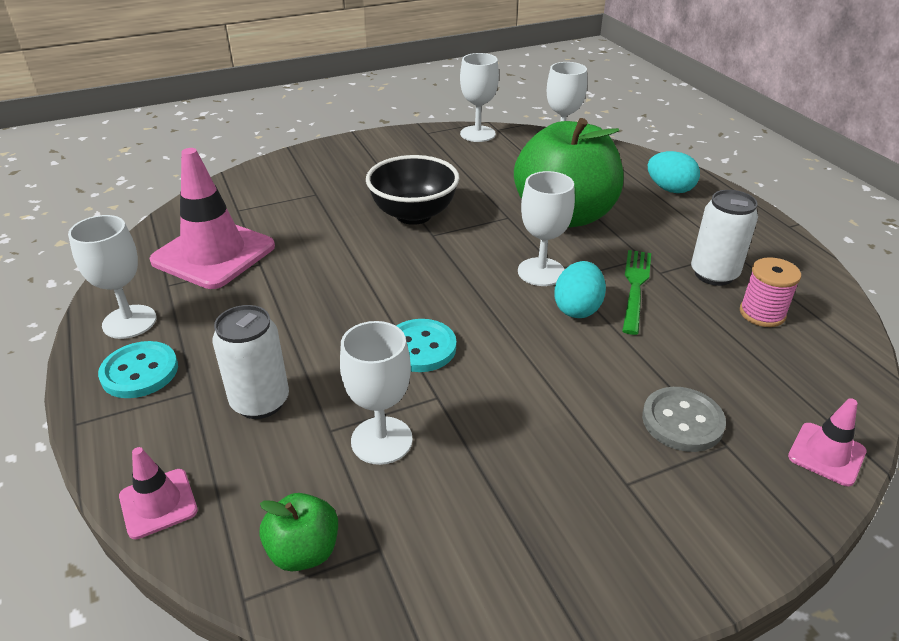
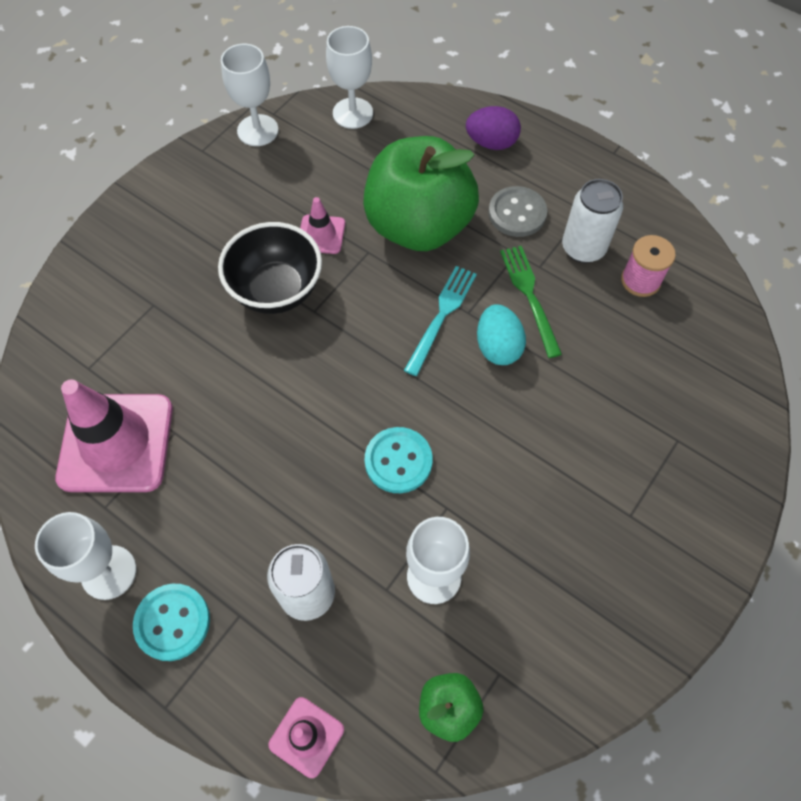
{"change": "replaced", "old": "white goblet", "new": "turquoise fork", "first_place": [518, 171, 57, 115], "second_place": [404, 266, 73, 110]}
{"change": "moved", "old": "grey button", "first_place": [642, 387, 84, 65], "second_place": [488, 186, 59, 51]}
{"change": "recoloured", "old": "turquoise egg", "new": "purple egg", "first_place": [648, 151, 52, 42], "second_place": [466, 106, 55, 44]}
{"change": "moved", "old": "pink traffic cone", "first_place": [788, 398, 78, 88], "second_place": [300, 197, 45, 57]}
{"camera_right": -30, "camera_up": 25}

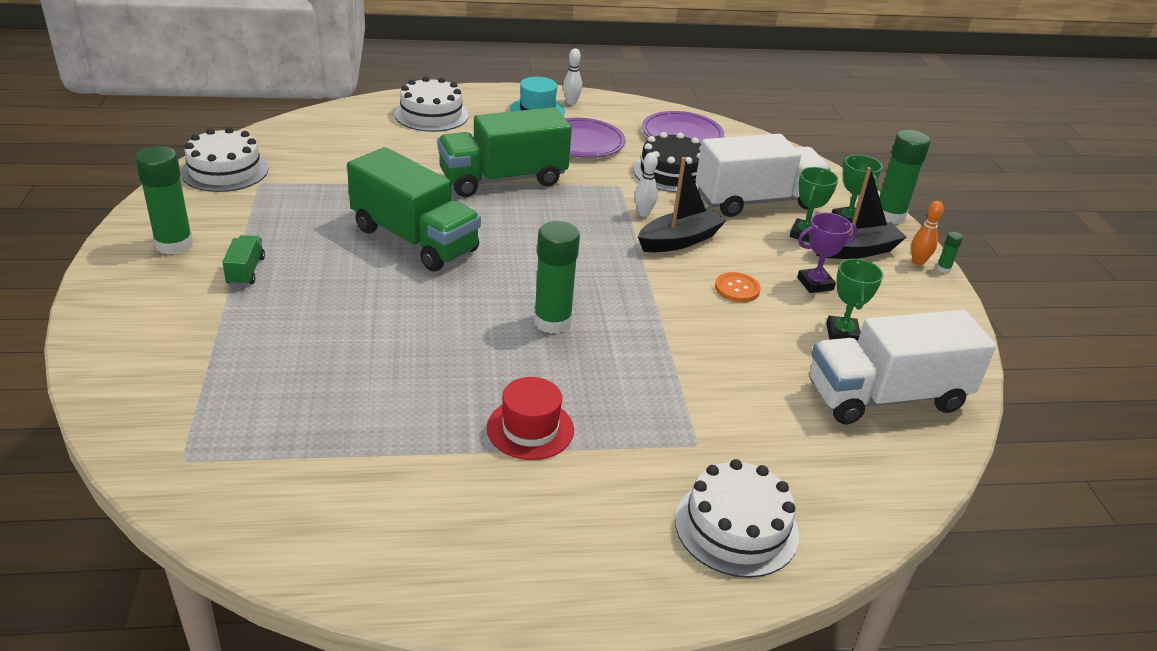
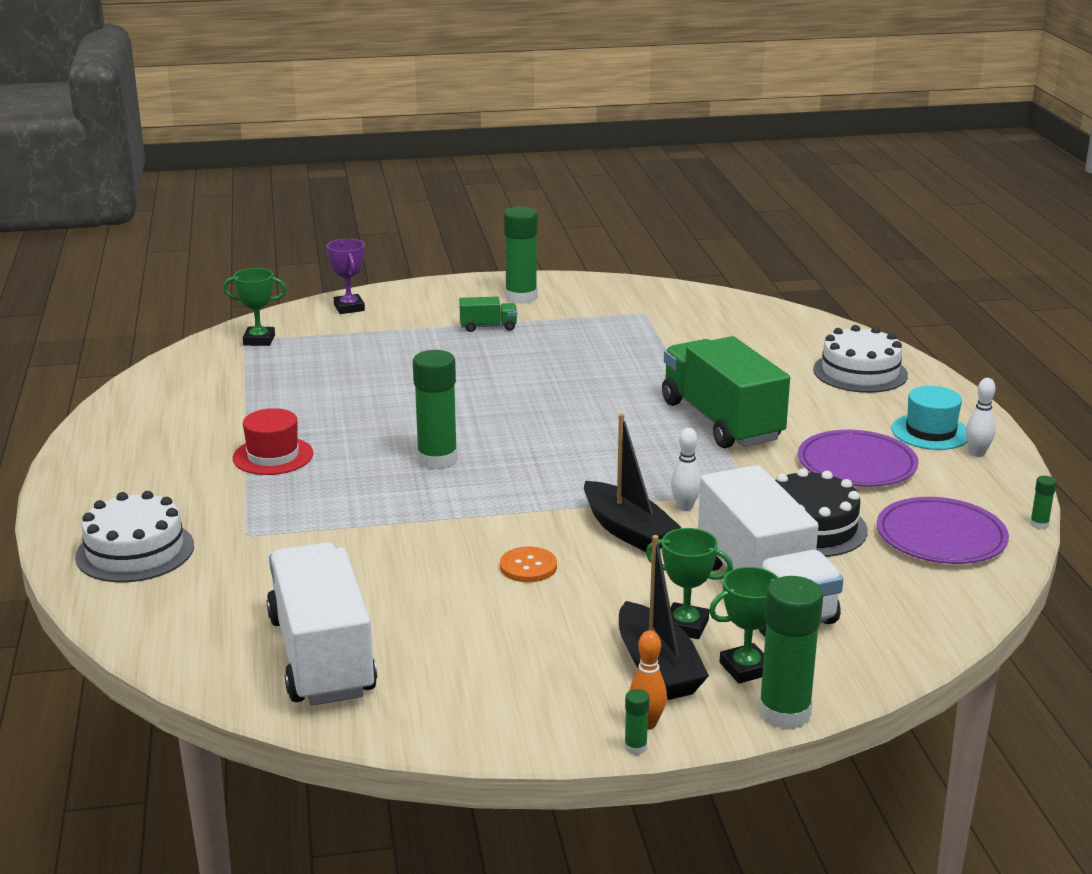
{"change": "removed", "old": "white cake", "first_place": [181, 127, 87, 65]}
{"change": "removed", "old": "green truck", "first_place": [347, 147, 134, 125]}
{"change": "moved", "old": "purple trophy", "first_place": [797, 212, 61, 81], "second_place": [327, 239, 38, 75]}
{"change": "moved", "old": "green trophy", "first_place": [826, 259, 57, 82], "second_place": [223, 268, 63, 78]}
{"change": "added", "new": "green glue stick", "second_place": [1030, 476, 27, 53]}
{"camera_right": 90, "camera_up": -10}

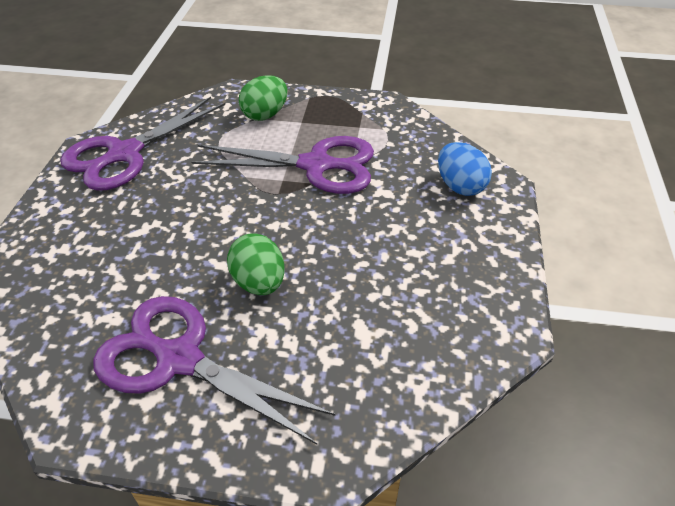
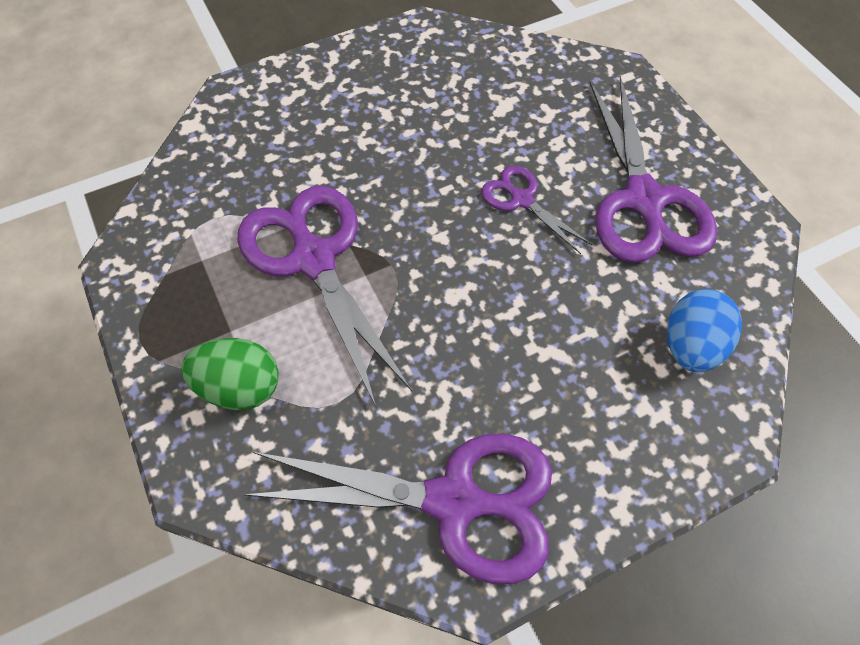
{"change": "replaced", "old": "green egg", "new": "purple scissors", "first_place": [227, 233, 58, 62], "second_place": [481, 166, 111, 88]}
{"change": "moved", "old": "blue egg", "first_place": [438, 142, 54, 54], "second_place": [667, 289, 75, 83]}
{"camera_right": -125, "camera_up": 15}

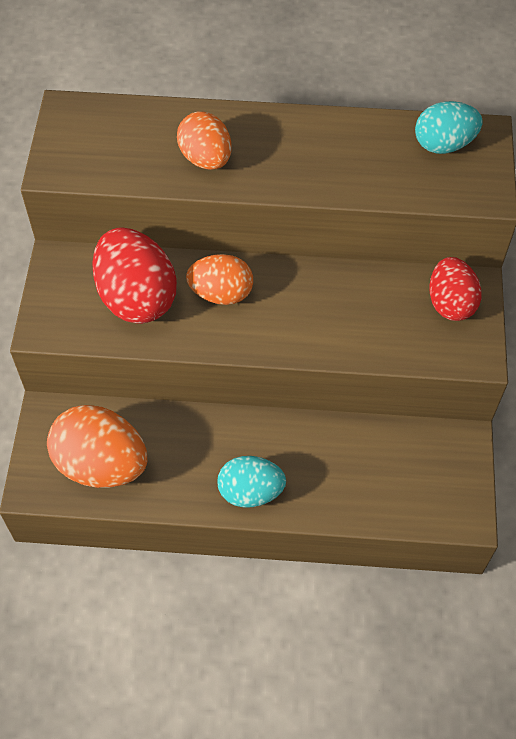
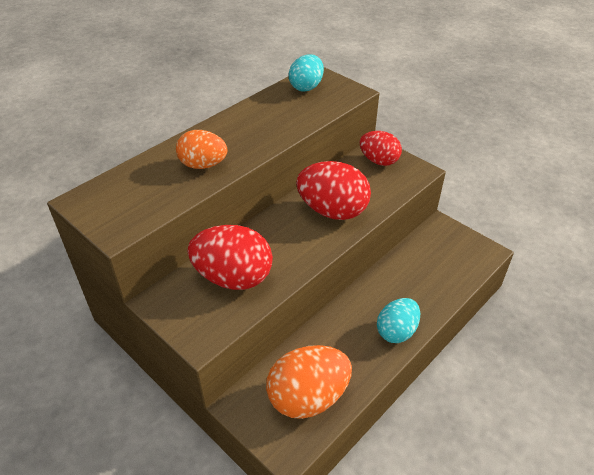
{"change": "removed", "old": "orange egg", "first_place": [186, 254, 67, 51]}
{"change": "added", "new": "red egg", "second_place": [296, 161, 75, 59]}
{"camera_right": -50, "camera_up": -15}

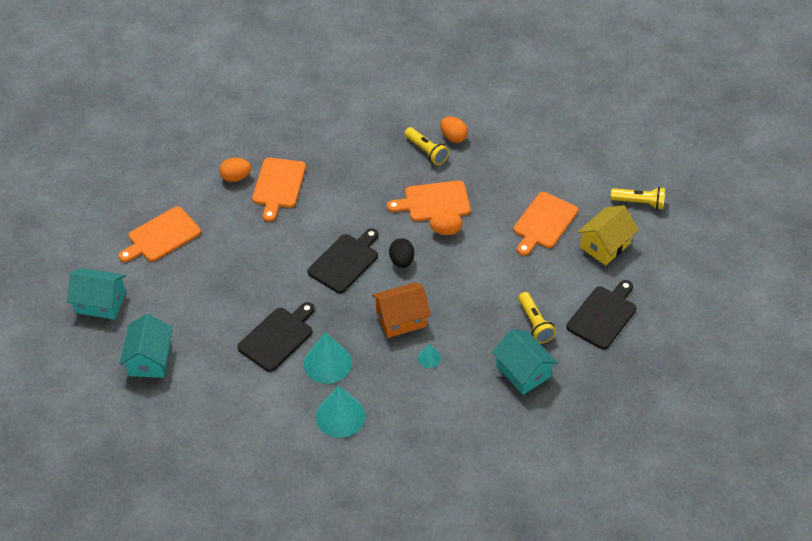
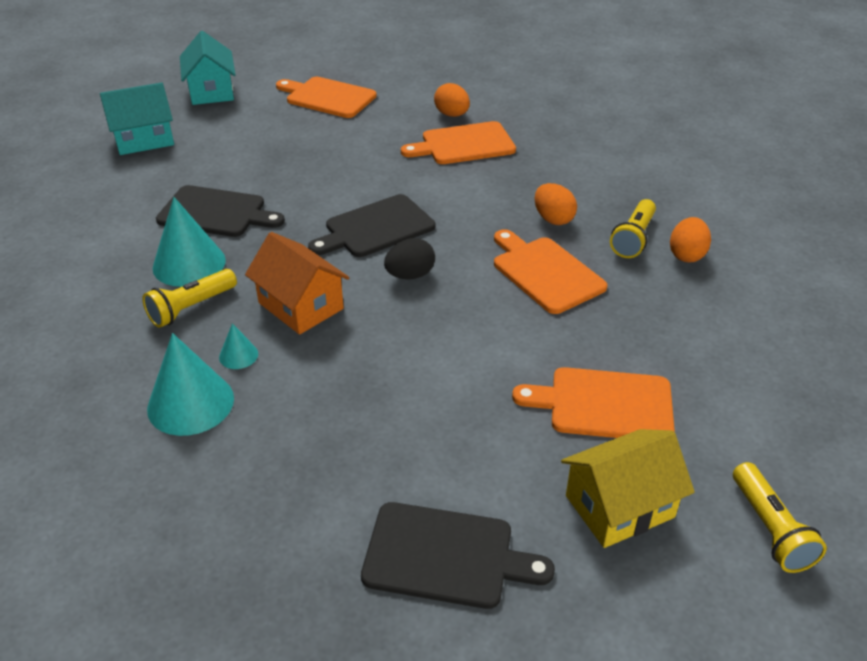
{"change": "turned", "old": "black cutting board", "first_place": [308, 228, 70, 65], "second_place": [308, 194, 127, 63], "degrees": 135}
{"change": "moved", "old": "turquoise cone", "first_place": [316, 386, 50, 52], "second_place": [147, 333, 87, 103]}
{"change": "moved", "old": "orange egg", "first_place": [429, 211, 33, 24], "second_place": [534, 183, 43, 42]}
{"change": "removed", "old": "turquoise house", "first_place": [492, 329, 66, 66]}
{"change": "moved", "old": "yellow flashlight", "first_place": [518, 292, 38, 51], "second_place": [142, 269, 95, 59]}
{"change": "turned", "old": "yellow house", "first_place": [577, 205, 62, 61], "second_place": [561, 429, 134, 119], "degrees": -45}
{"camera_right": 65, "camera_up": -10}

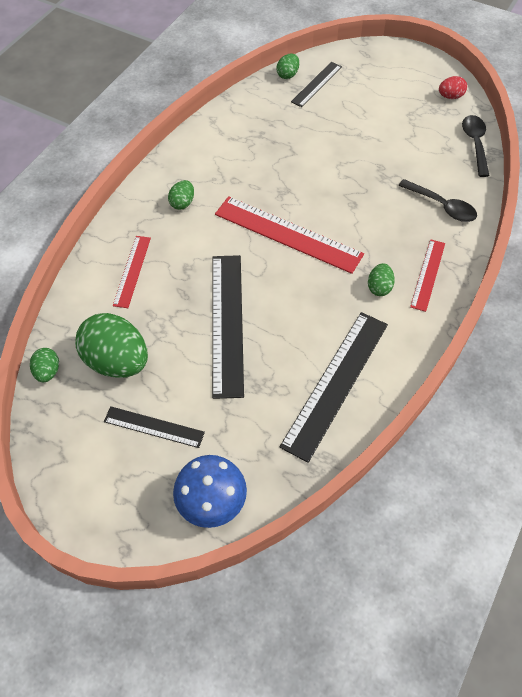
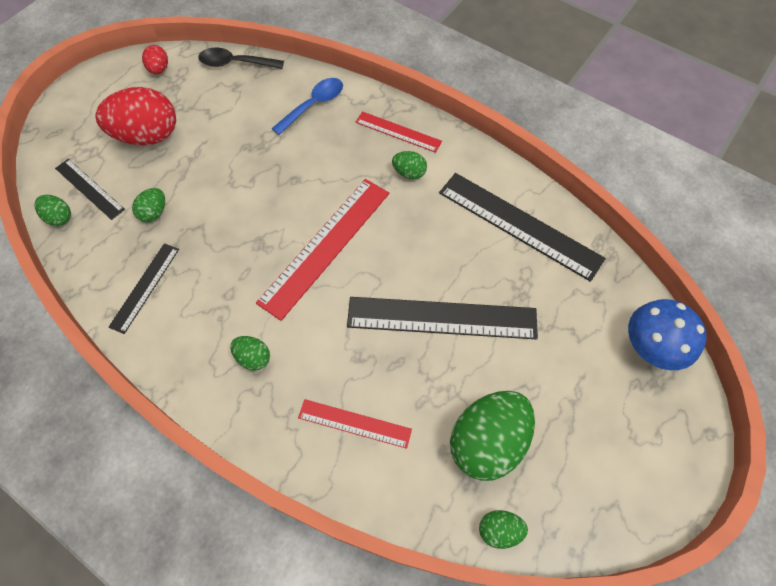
{"change": "moved", "old": "black ruler", "first_place": [104, 406, 101, 42], "second_place": [109, 243, 70, 91]}
{"change": "recoloured", "old": "black spoon", "new": "blue spoon", "first_place": [398, 179, 79, 43], "second_place": [271, 78, 72, 57]}
{"change": "added", "new": "red egg", "second_place": [95, 87, 81, 59]}
{"change": "added", "new": "green egg", "second_place": [132, 188, 33, 34]}
{"camera_right": -85, "camera_up": 5}

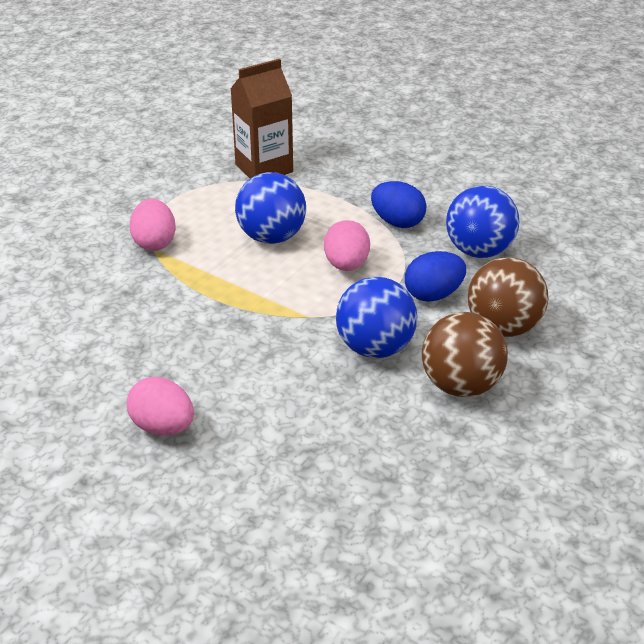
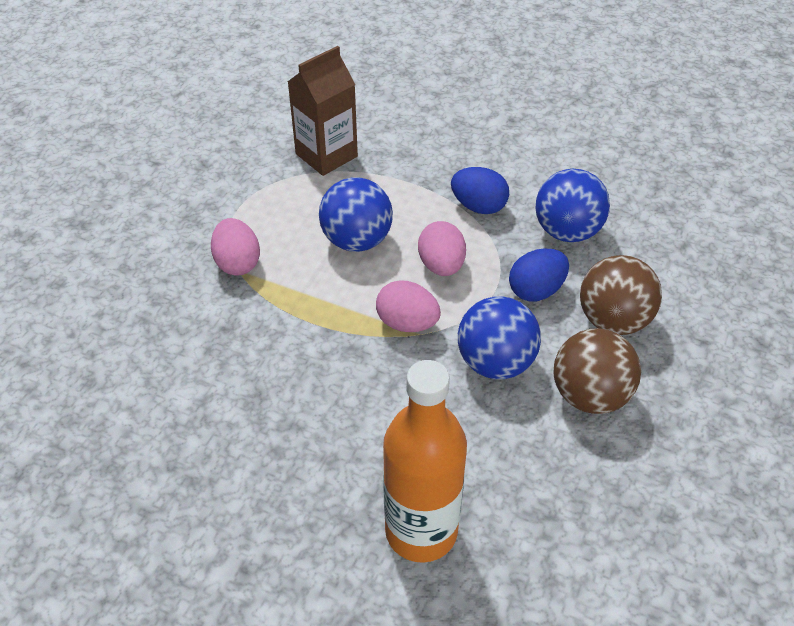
{"change": "moved", "old": "pink egg", "first_place": [127, 377, 67, 58], "second_place": [376, 280, 65, 52]}
{"change": "added", "new": "orange bottle", "second_place": [383, 360, 84, 203]}
{"camera_right": -10, "camera_up": 10}

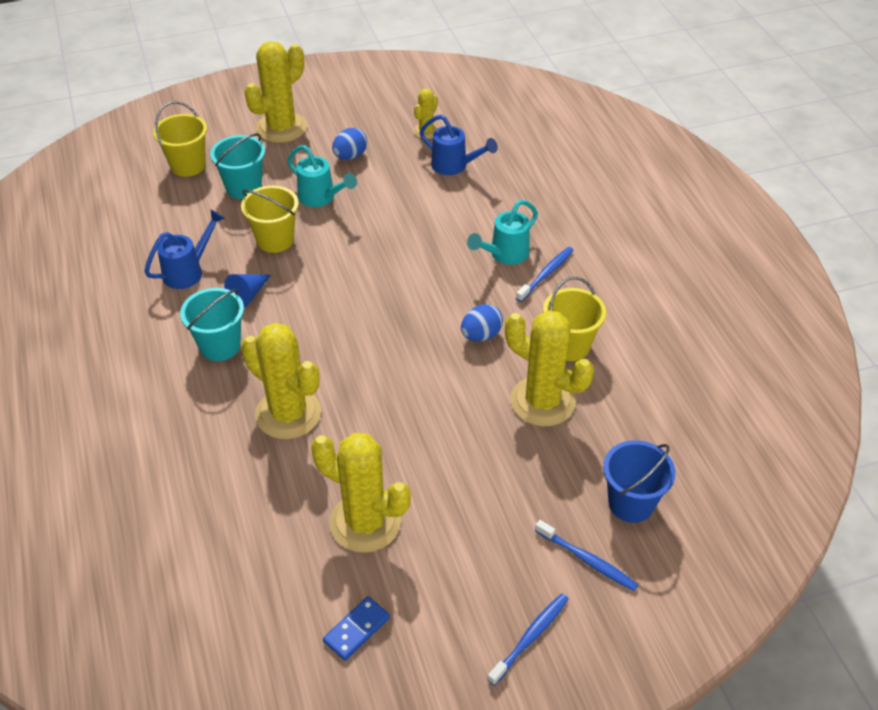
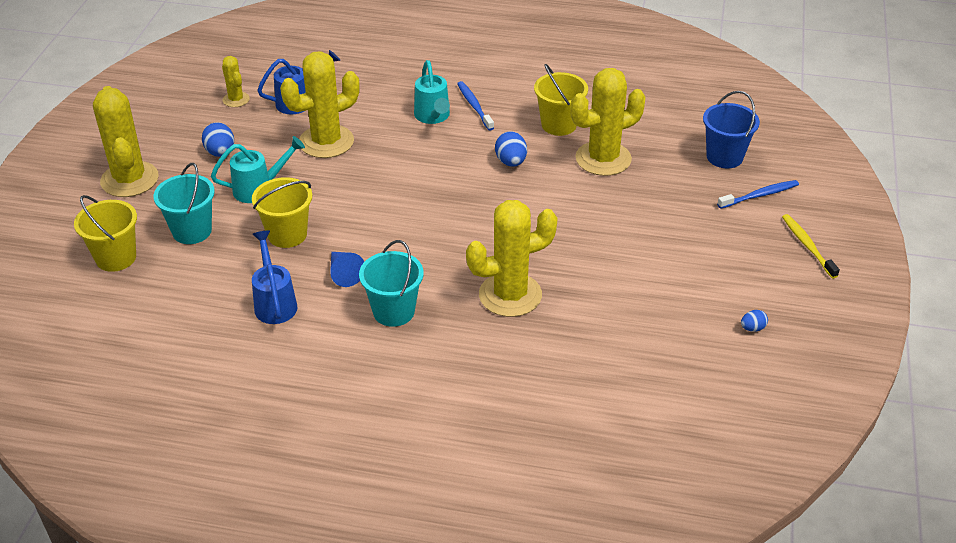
{"change": "moved", "old": "yellow cactus", "first_place": [311, 433, 100, 120], "second_place": [280, 51, 80, 107]}
{"change": "replaced", "old": "blue domino", "new": "blue egg", "first_place": [323, 596, 67, 65], "second_place": [741, 310, 27, 22]}
{"change": "recoloured", "old": "blue toothbrush", "new": "yellow toothbrush", "first_place": [487, 594, 82, 92], "second_place": [782, 214, 58, 65]}
{"camera_right": -60, "camera_up": -5}

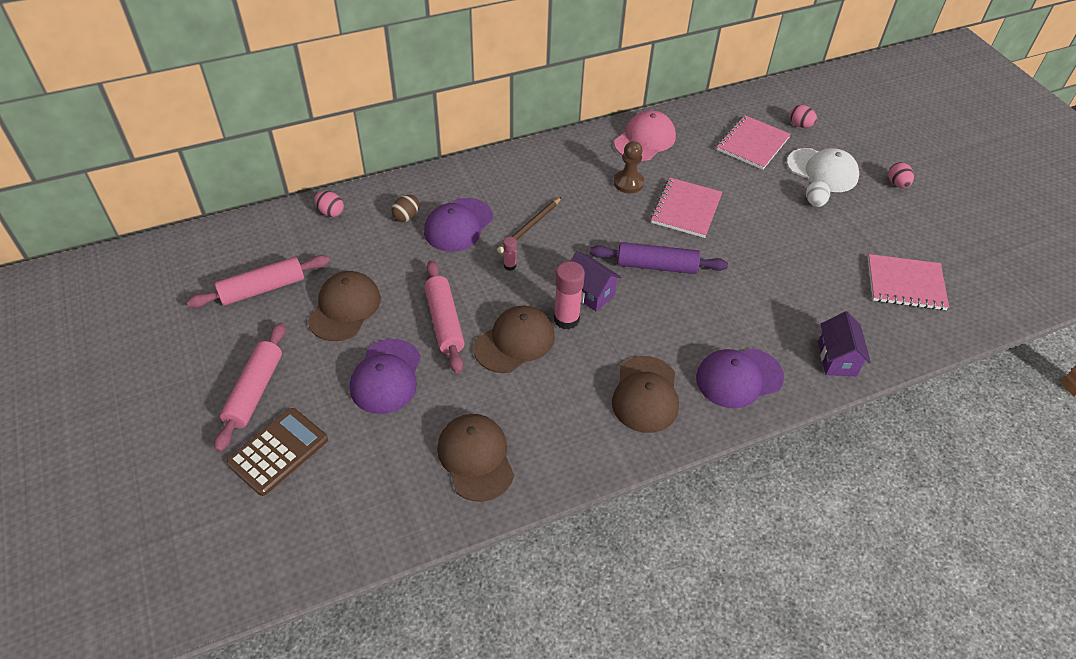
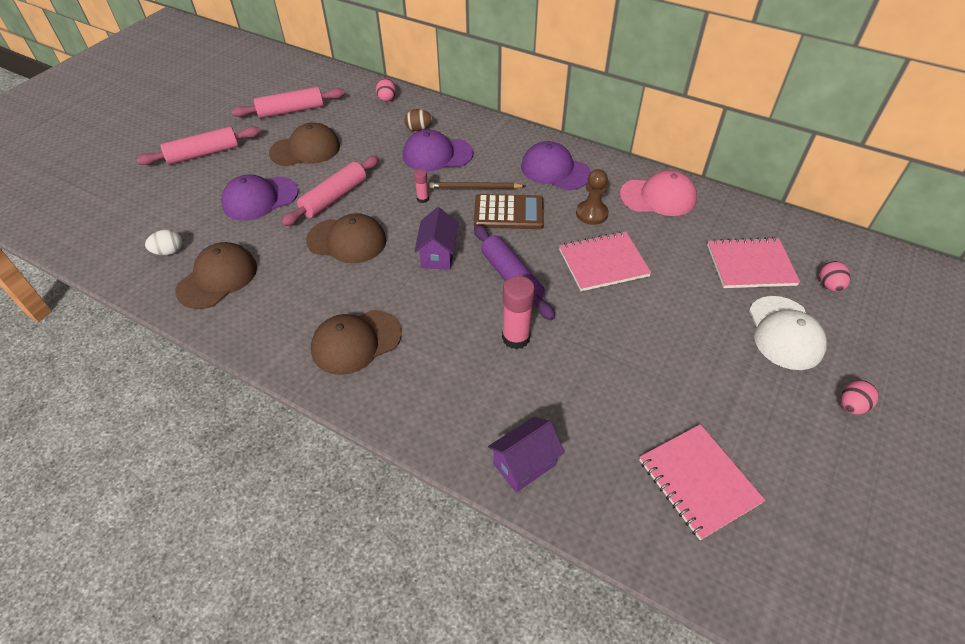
{"change": "turned", "old": "pink rolling pin", "first_place": [187, 255, 143, 53], "second_place": [231, 87, 114, 31], "degrees": -45}
{"change": "moved", "old": "brown calculator", "first_place": [226, 408, 102, 88], "second_place": [474, 194, 70, 35]}
{"change": "moved", "old": "pink glue stick", "first_place": [554, 261, 31, 69], "second_place": [502, 276, 33, 73]}
{"change": "moved", "old": "purple cap", "first_place": [696, 348, 88, 60], "second_place": [521, 141, 70, 49]}
{"change": "moved", "old": "white egg", "first_place": [806, 181, 24, 26], "second_place": [145, 230, 37, 25]}
{"camera_right": 55, "camera_up": 0}

